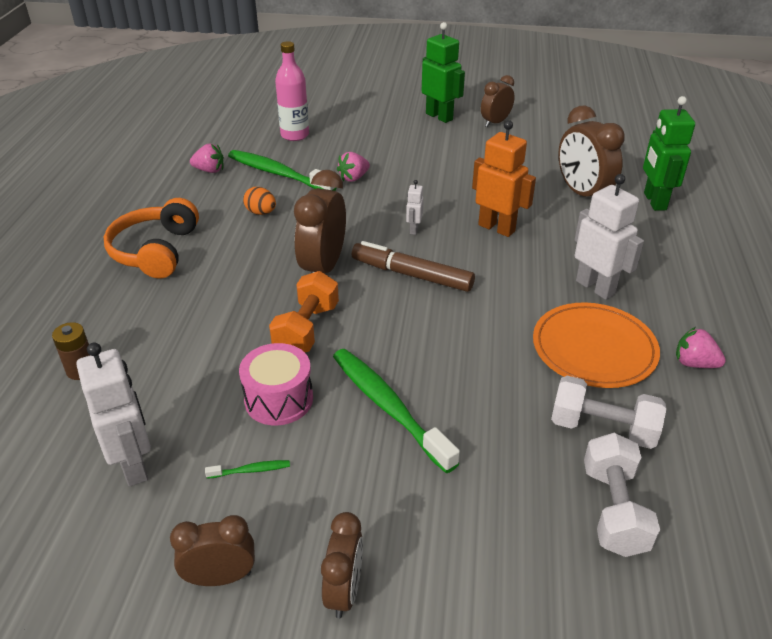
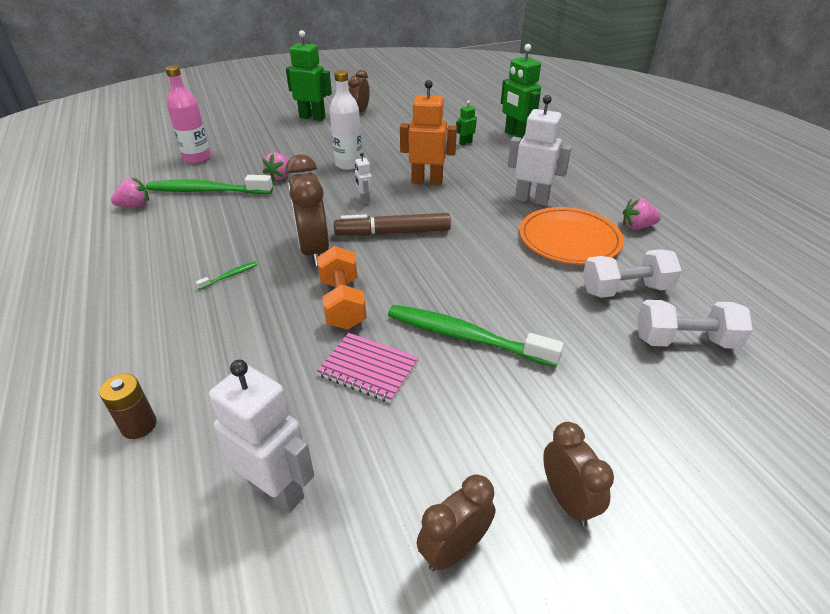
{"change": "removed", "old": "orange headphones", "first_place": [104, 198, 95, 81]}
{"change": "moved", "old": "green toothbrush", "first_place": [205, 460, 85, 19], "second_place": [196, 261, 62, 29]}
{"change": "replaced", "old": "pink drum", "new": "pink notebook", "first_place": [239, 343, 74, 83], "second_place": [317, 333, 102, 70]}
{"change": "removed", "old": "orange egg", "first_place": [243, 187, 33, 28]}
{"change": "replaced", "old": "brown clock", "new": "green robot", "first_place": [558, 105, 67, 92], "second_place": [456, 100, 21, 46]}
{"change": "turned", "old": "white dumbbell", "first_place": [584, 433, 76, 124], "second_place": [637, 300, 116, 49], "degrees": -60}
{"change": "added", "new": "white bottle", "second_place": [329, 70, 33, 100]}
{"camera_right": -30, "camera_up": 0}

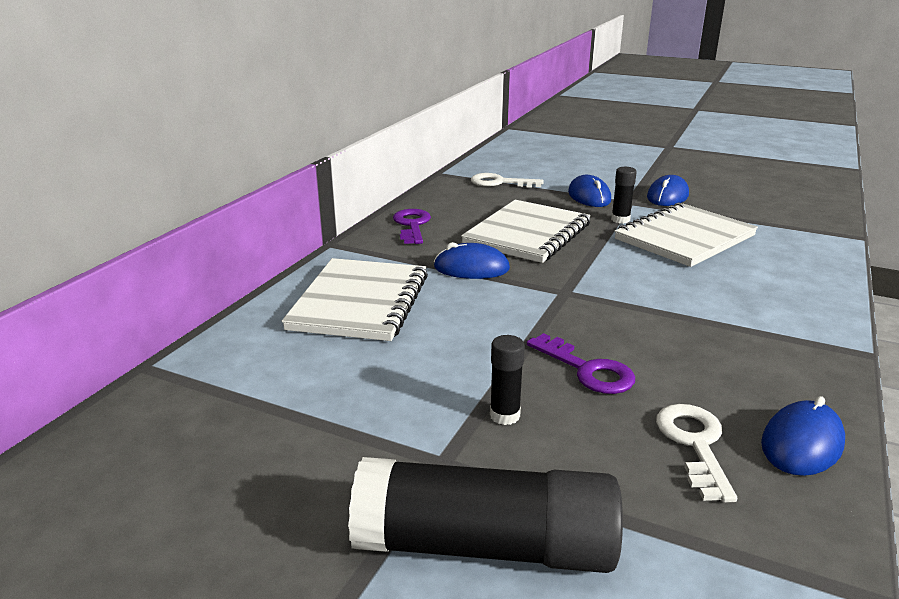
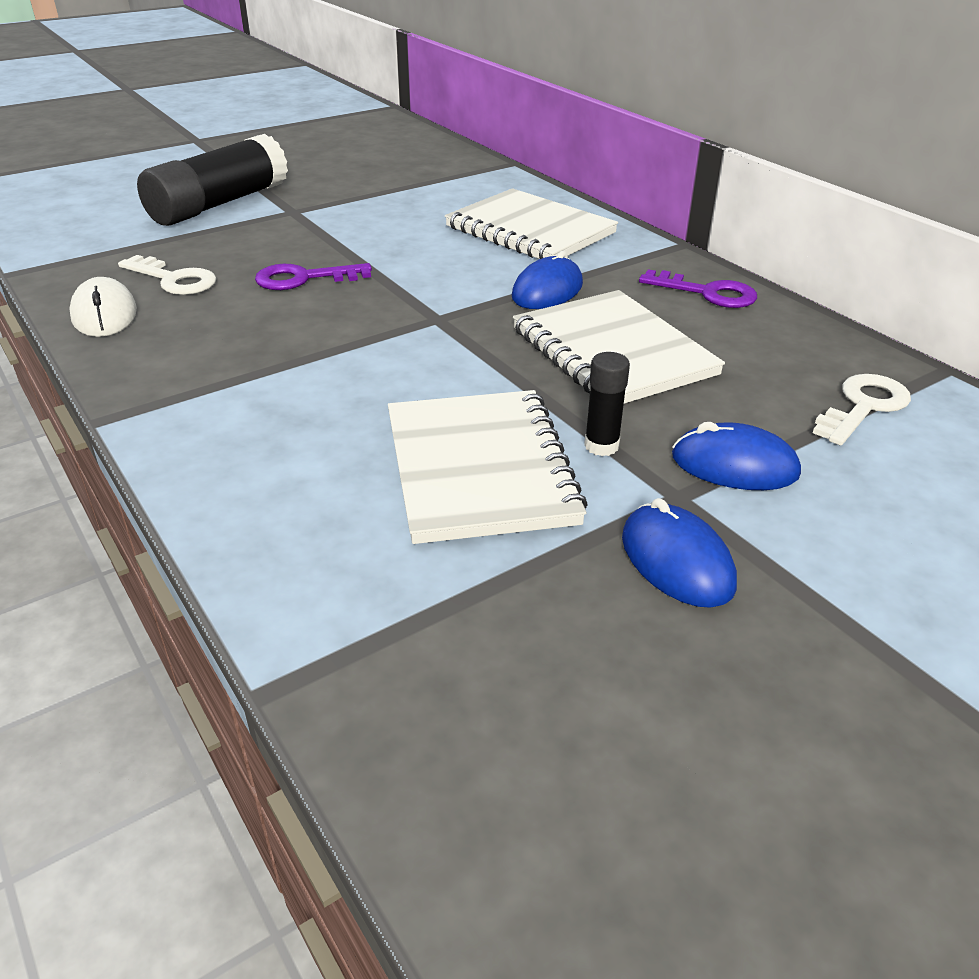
{"change": "removed", "old": "black glue stick", "first_place": [490, 335, 35, 90]}
{"change": "recoloured", "old": "blue mouse", "new": "white mouse", "first_place": [761, 396, 84, 80], "second_place": [70, 277, 67, 60]}
{"camera_right": 120, "camera_up": 10}

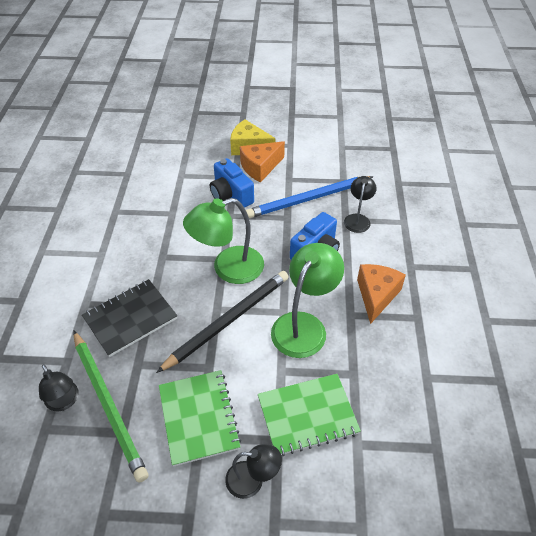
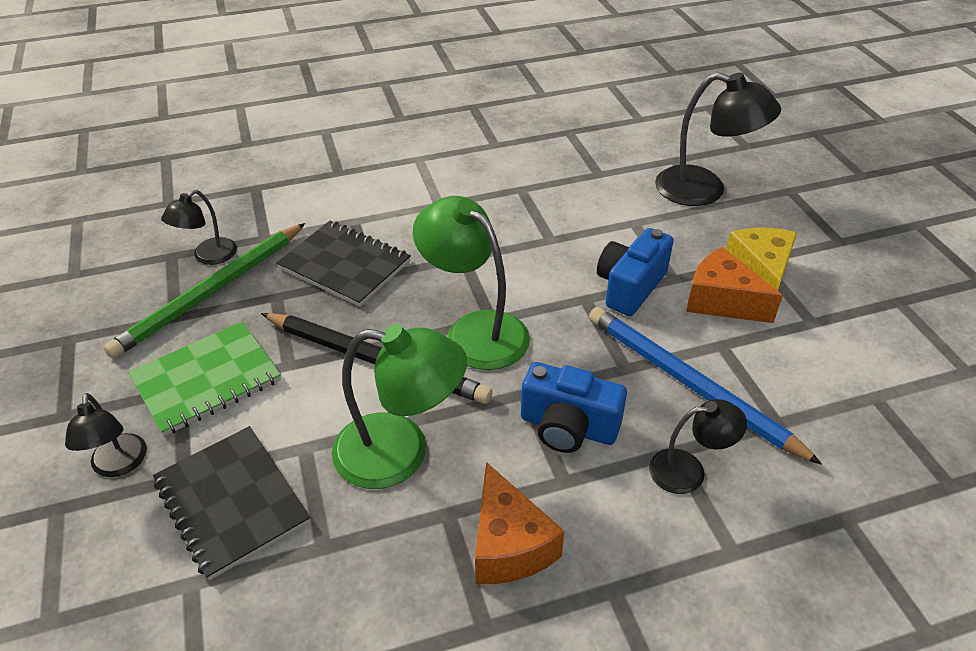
{"change": "recoloured", "old": "green notebook", "new": "black notebook", "first_place": [258, 374, 103, 82], "second_place": [153, 426, 157, 155]}
{"change": "turned", "old": "orange cheese", "first_place": [357, 264, 49, 60], "second_place": [475, 462, 90, 122], "degrees": 75}
{"change": "added", "new": "black lamp", "second_place": [655, 73, 126, 133]}
{"camera_right": 70, "camera_up": -5}

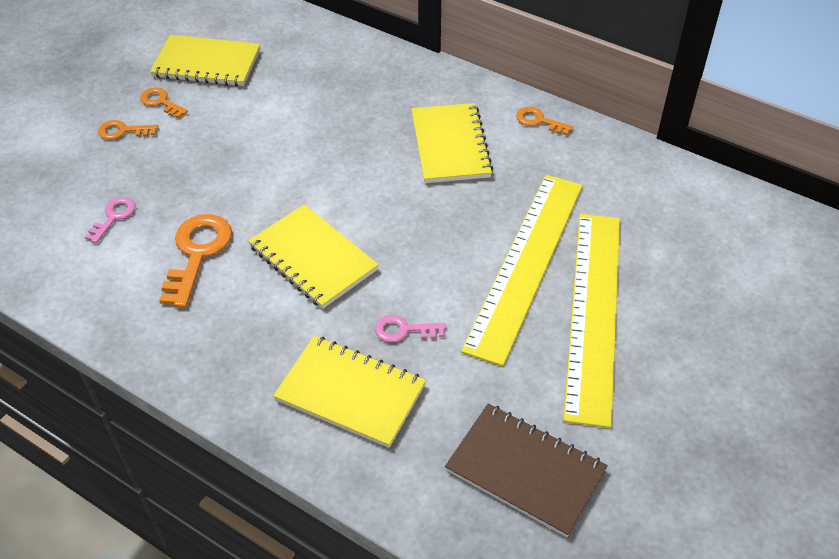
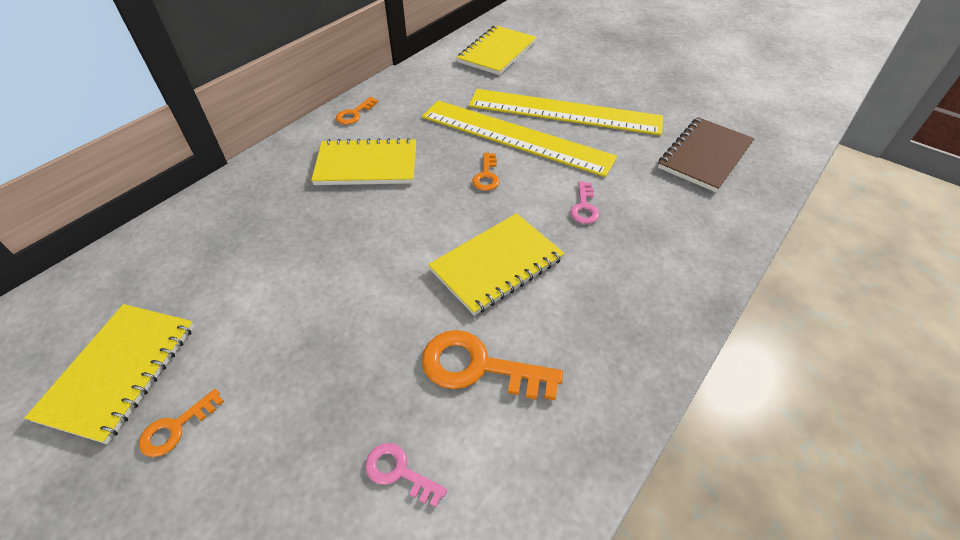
{"change": "moved", "old": "orange key", "first_place": [98, 120, 60, 20], "second_place": [472, 153, 28, 38]}
{"change": "moved", "old": "yellow notebook", "first_place": [273, 336, 153, 112], "second_place": [456, 25, 81, 50]}
{"camera_right": -85, "camera_up": 0}

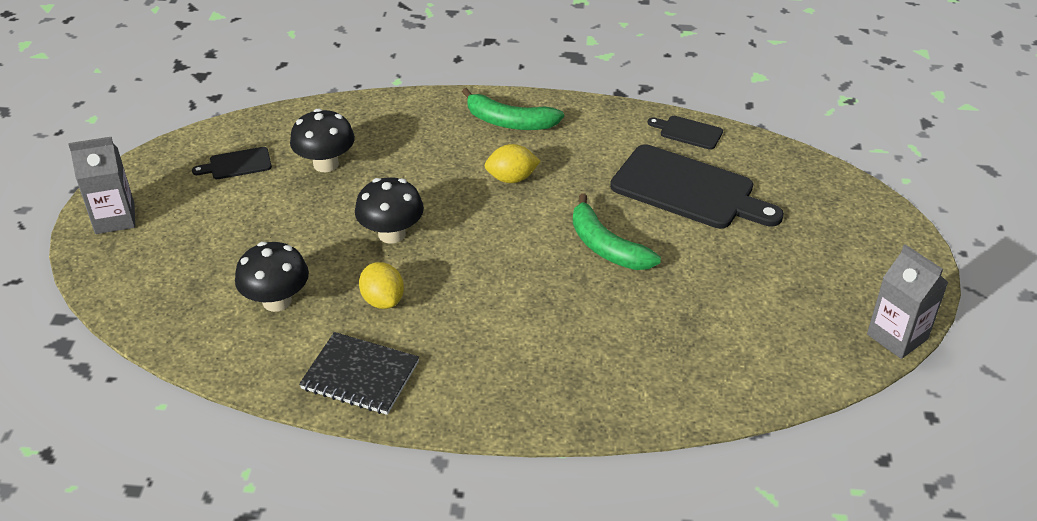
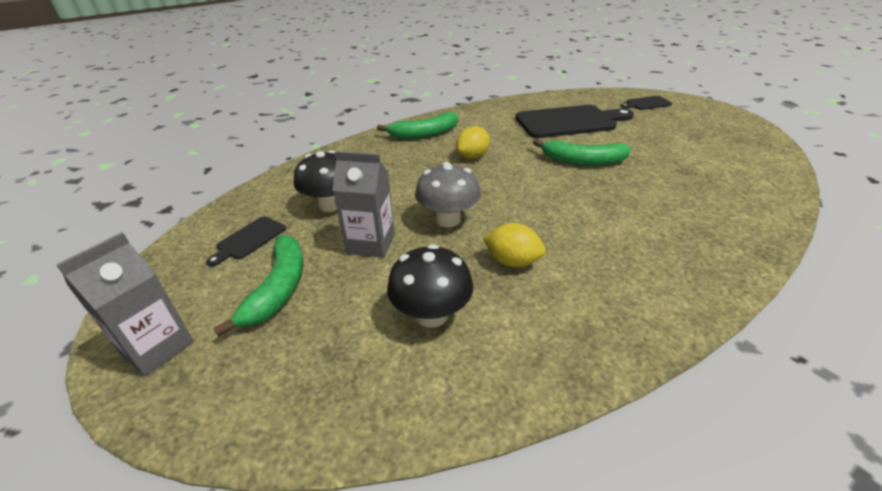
{"change": "removed", "old": "black notebook", "first_place": [299, 332, 120, 83]}
{"change": "recoloured", "old": "black mushroom", "new": "grey mushroom", "first_place": [355, 177, 69, 67], "second_place": [415, 162, 66, 65]}
{"change": "moved", "old": "black cutting board", "first_place": [648, 116, 75, 34], "second_place": [620, 96, 52, 14]}
{"change": "moved", "old": "grey carton", "first_place": [867, 245, 81, 114], "second_place": [332, 151, 63, 107]}
{"change": "added", "new": "green banana", "second_place": [214, 235, 89, 102]}
{"camera_right": -40, "camera_up": -5}

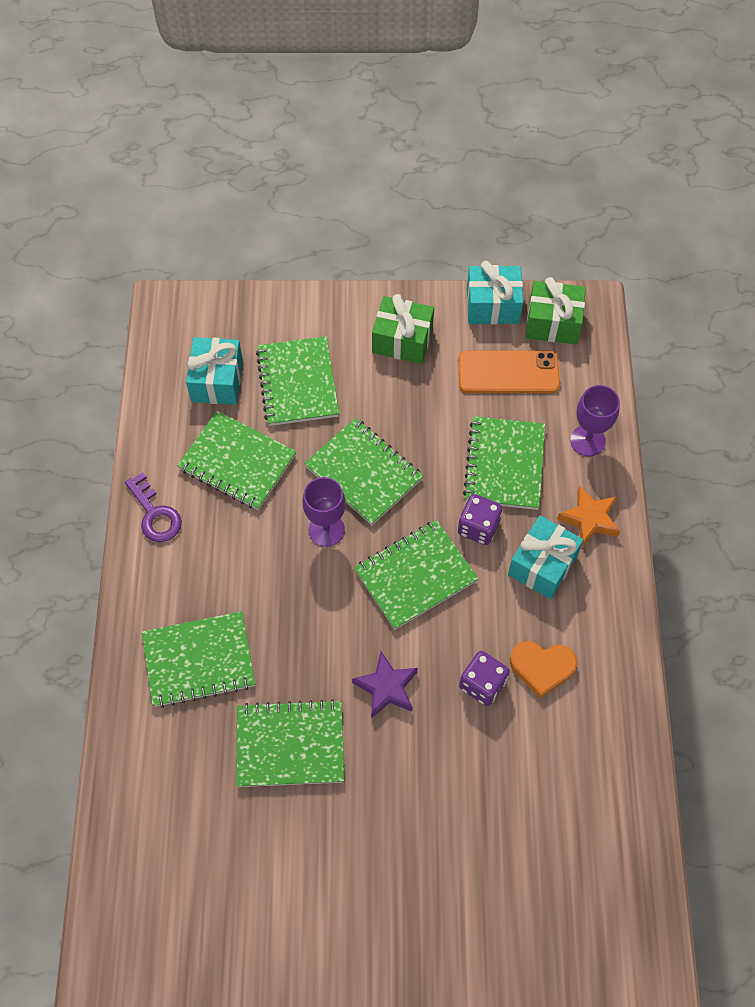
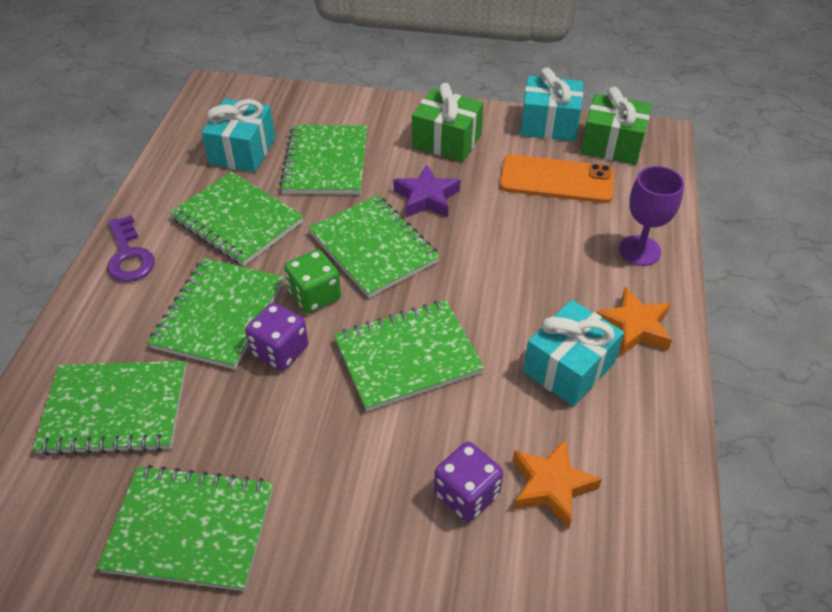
{"change": "replaced", "old": "purple goblet", "new": "green dice", "first_place": [302, 477, 44, 70], "second_place": [284, 249, 57, 64]}
{"change": "moved", "old": "purple star", "first_place": [352, 651, 66, 67], "second_place": [393, 165, 67, 52]}
{"change": "moved", "old": "purple dice", "first_place": [458, 494, 45, 51], "second_place": [245, 303, 63, 68]}
{"change": "moved", "old": "green notebook", "first_place": [463, 416, 82, 94], "second_place": [148, 258, 136, 111]}
{"change": "replaced", "old": "orange heart", "new": "orange star", "first_place": [510, 641, 67, 57], "second_place": [513, 438, 89, 91]}
{"camera_right": 10, "camera_up": -15}

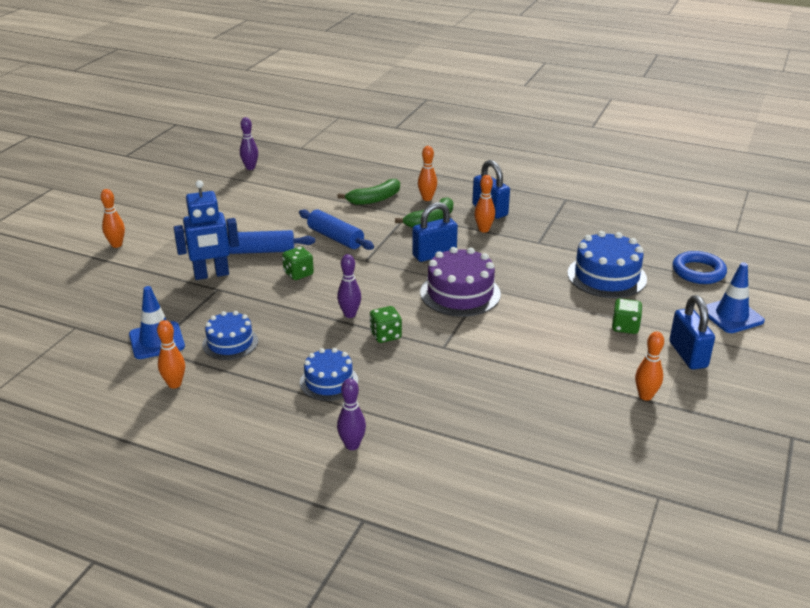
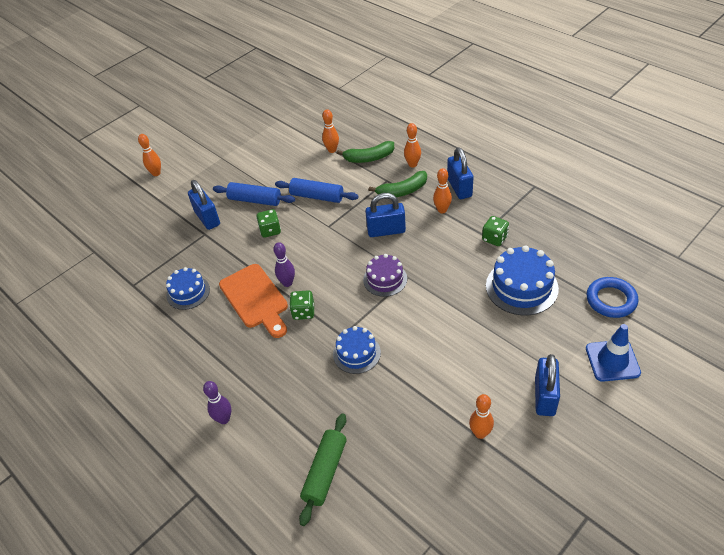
{"change": "removed", "old": "blue traffic cone", "first_place": [129, 286, 56, 73]}
{"change": "moved", "old": "orange bowling pin", "first_place": [157, 320, 28, 69], "second_place": [322, 109, 17, 44]}
{"change": "replaced", "old": "blue robot", "new": "blue padlock", "first_place": [174, 180, 65, 100], "second_place": [188, 180, 32, 50]}
{"change": "removed", "old": "purple bowling pin", "first_place": [240, 117, 18, 53]}
{"change": "turned", "old": "blue rolling pin", "first_place": [299, 209, 75, 41], "second_place": [275, 178, 84, 25], "degrees": -45}
{"change": "moved", "old": "blue cake", "first_place": [300, 348, 58, 53], "second_place": [333, 326, 48, 48]}
{"change": "resized", "old": "purple cake", "first_place": [420, 247, 81, 70], "second_place": [363, 254, 44, 43], "factor": 0.64}
{"change": "moved", "old": "green dice", "first_place": [612, 298, 31, 36], "second_place": [482, 216, 27, 30]}
{"change": "added", "new": "orange cutting board", "second_place": [219, 264, 69, 74]}
{"change": "added", "new": "green rolling pin", "second_place": [299, 413, 48, 113]}
{"camera_right": 25, "camera_up": 15}

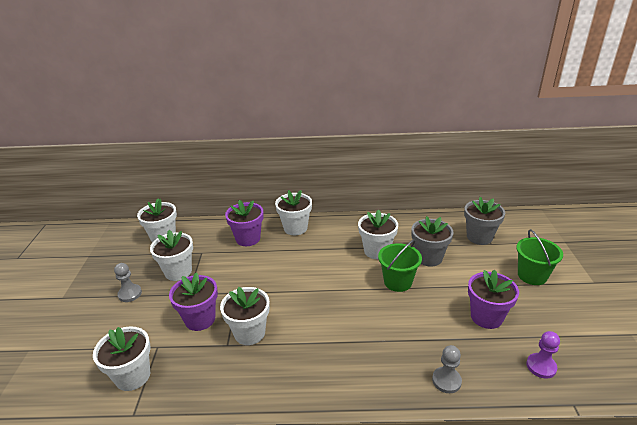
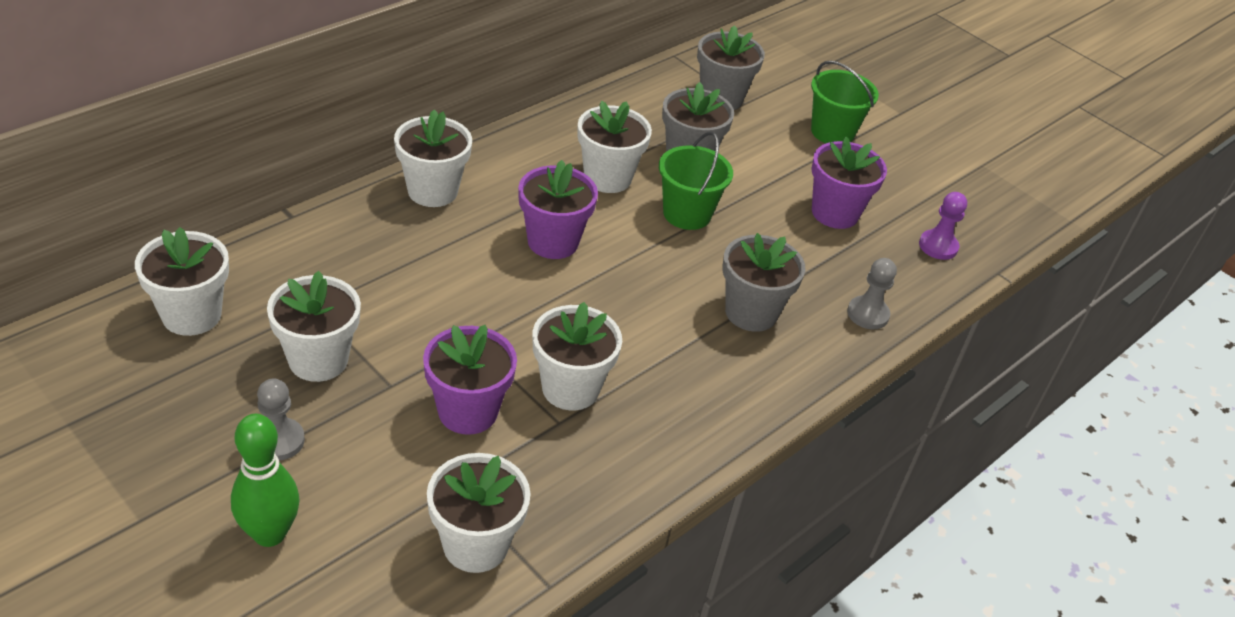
{"change": "moved", "old": "purple flower pot", "first_place": [225, 200, 38, 46], "second_place": [518, 160, 80, 99]}
{"change": "added", "new": "green bowling pin", "second_place": [231, 414, 69, 133]}
{"change": "added", "new": "grey flower pot", "second_place": [722, 233, 83, 99]}
{"camera_right": -50, "camera_up": 10}

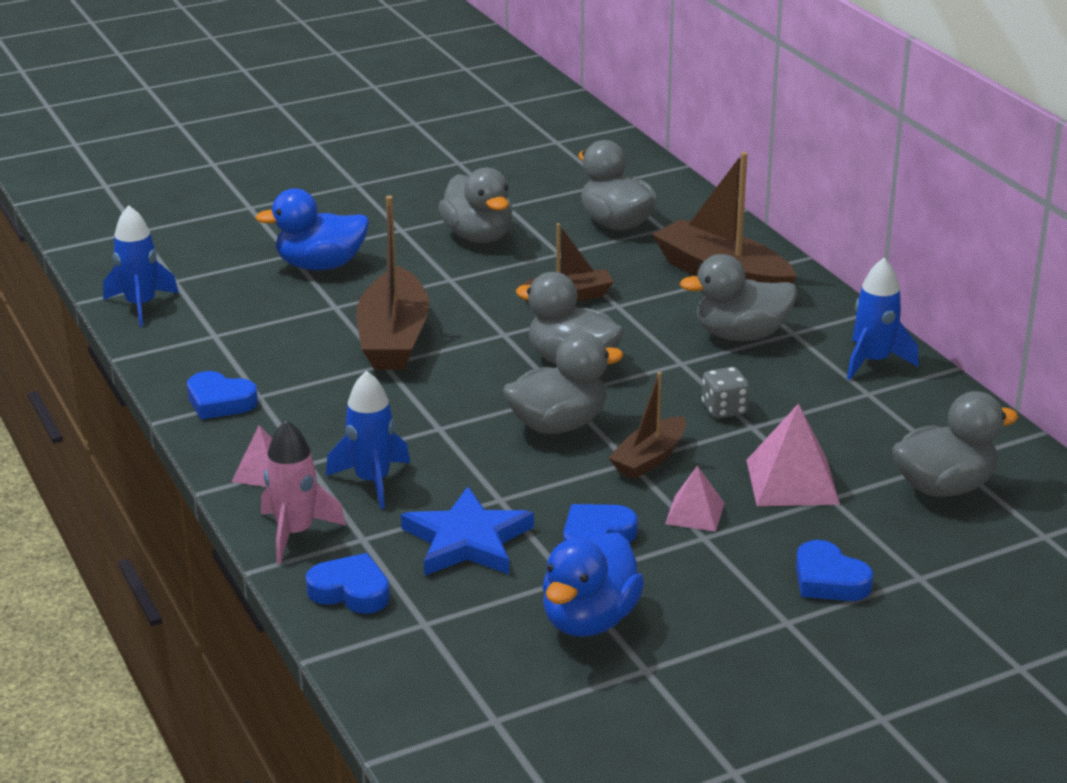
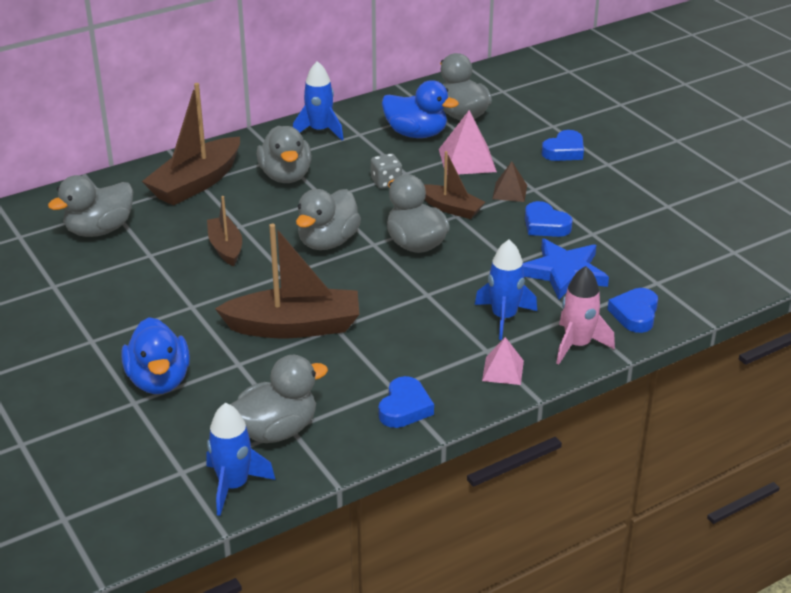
{"change": "moved", "old": "grey duck", "first_place": [438, 168, 75, 75], "second_place": [230, 355, 98, 88]}
{"change": "moved", "old": "blue duck", "first_place": [542, 532, 102, 105], "second_place": [382, 80, 77, 58]}
{"change": "recoloured", "old": "pink pyramid", "new": "brown pyramid", "first_place": [665, 466, 60, 66], "second_place": [492, 161, 35, 41]}
{"camera_right": -95, "camera_up": 5}

